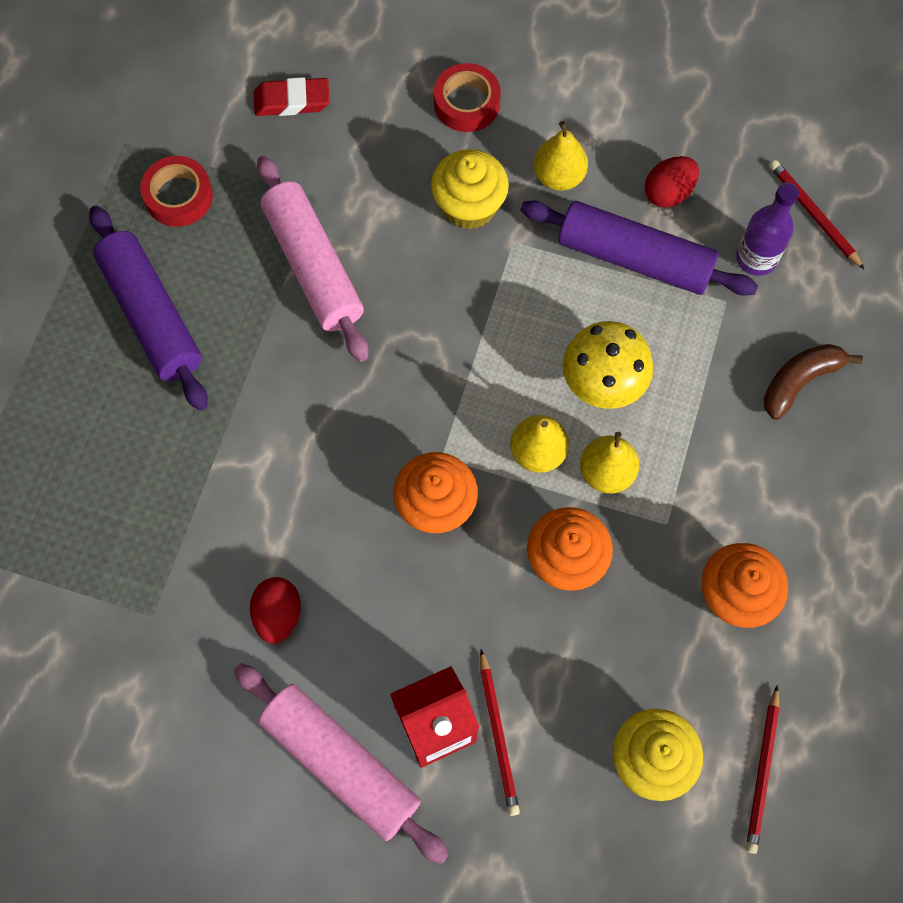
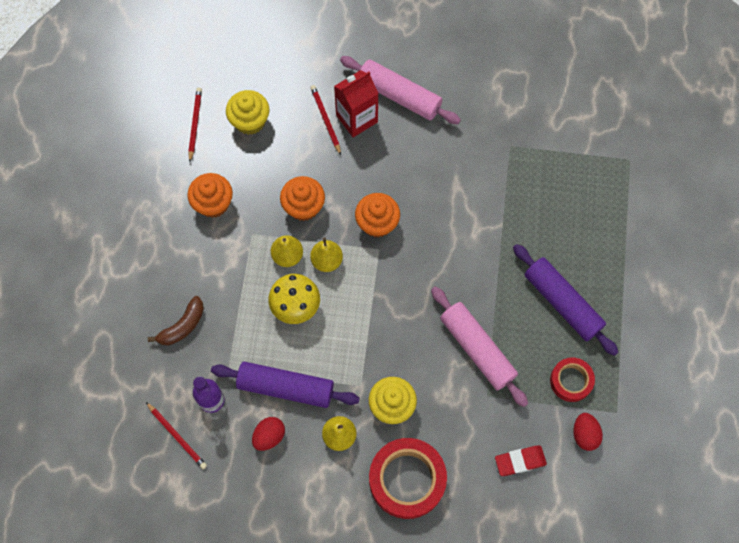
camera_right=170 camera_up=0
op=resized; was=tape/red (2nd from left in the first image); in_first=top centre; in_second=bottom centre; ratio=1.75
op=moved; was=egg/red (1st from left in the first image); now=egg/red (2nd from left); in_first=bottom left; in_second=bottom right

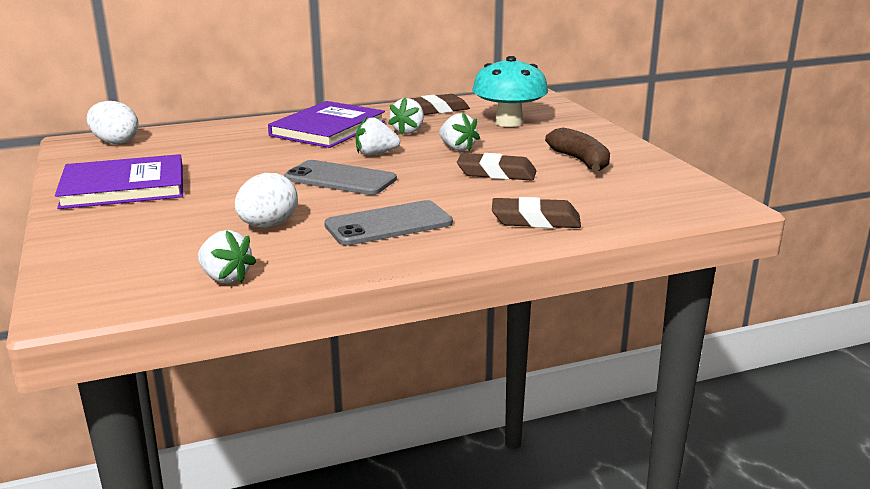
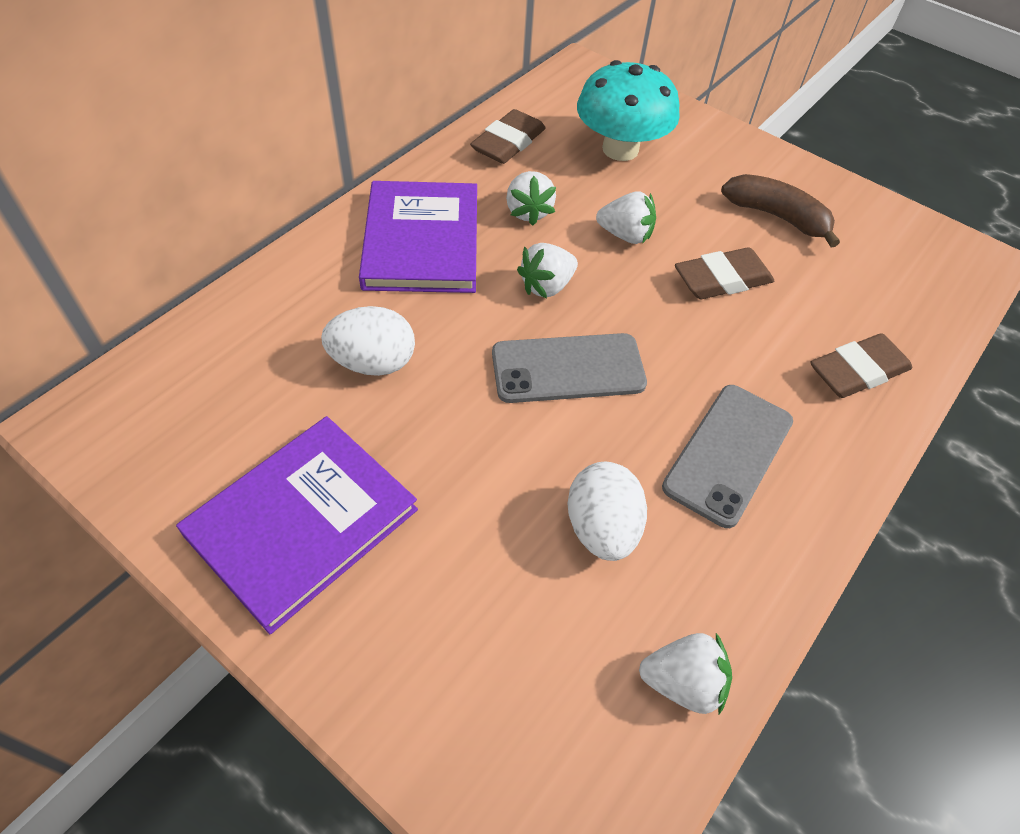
camera_right=-35 camera_up=30
op=moved; was=egg/white (1st from left); in_first=top left; in_second=centre

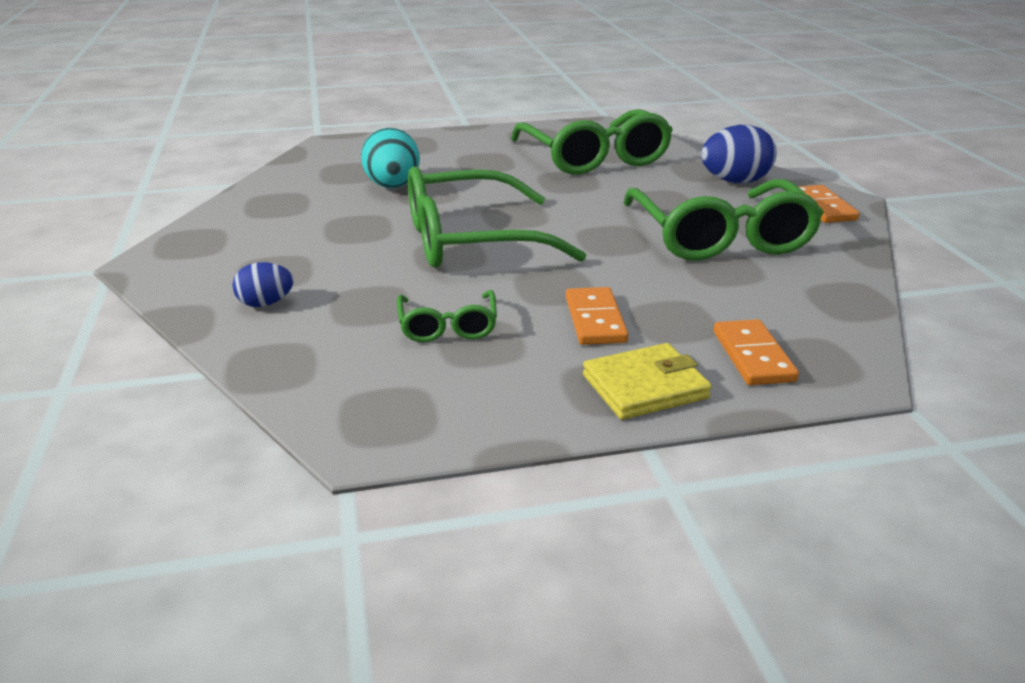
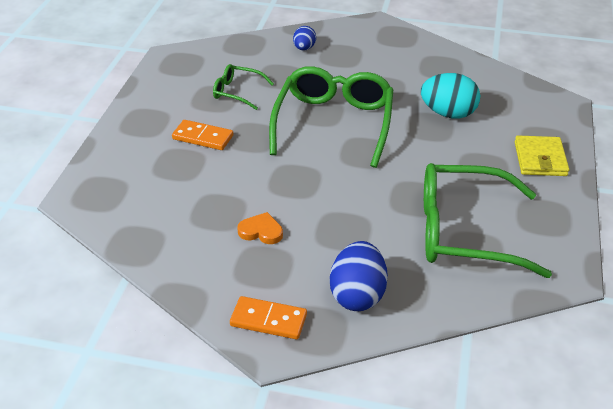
camera_right=115 camera_up=10
op=replaced; was=glasses/green (4th from left); now=heart/orange; in_first=top right; in_second=centre
op=removed; was=domino/orange (2nd from left); in_first=middle right
op=moved; was=wallet/yellow; in_first=centre; in_second=middle right

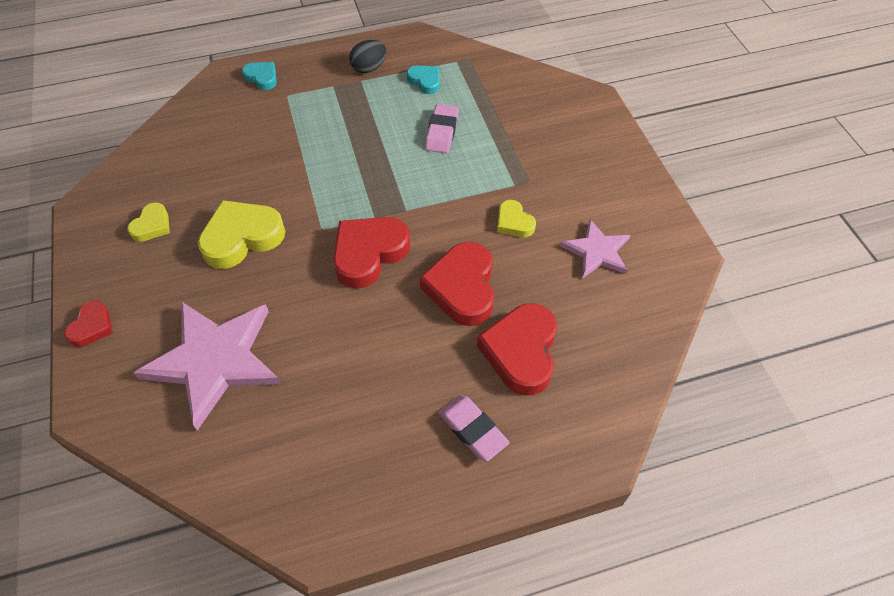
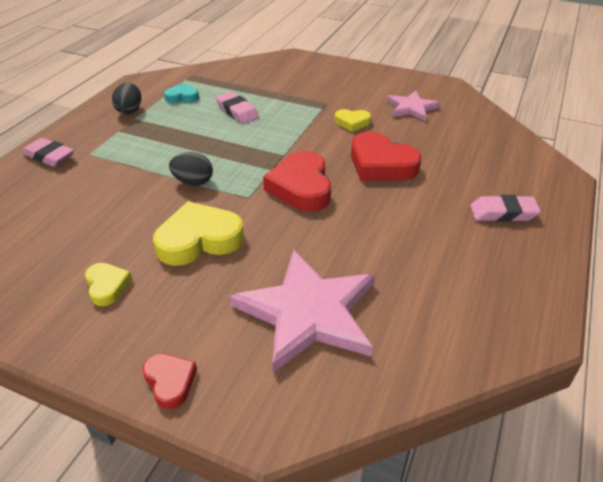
camera_right=-50 camera_up=-15
op=replaced; was=heart/turquoise (1st from left); now=eraser/pink (1st from left); in_first=top left; in_second=top left
op=turned; was=heart/yellow (2nd from left); in_first=middle left; in_second=middle left; clockwise=60
op=removed; was=heart/red (4th from left); in_first=centre
op=added; now=egg/black (2nd from left); in_second=middle left

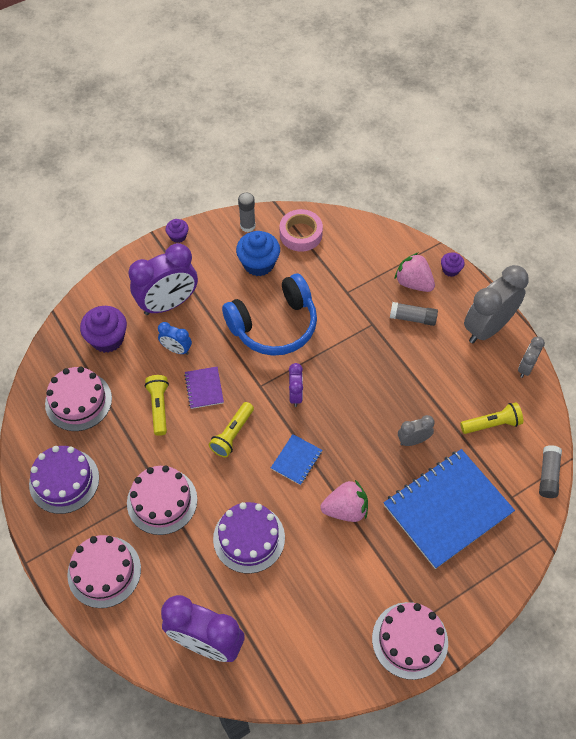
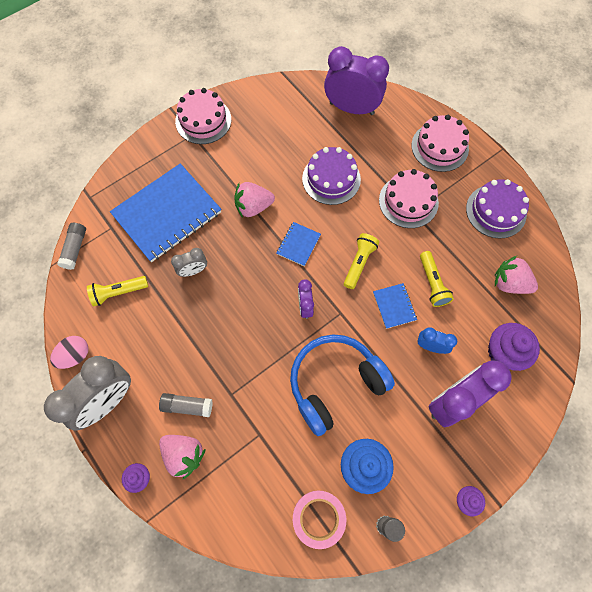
camera_right=175 camera_up=10
op=replaced; was=clock/grey (3rd from left); now=egg/pink; in_first=middle right; in_second=middle left
op=replaced; was=cake/pink (1st from left); now=strawberry/pink (3rd from left); in_first=middle left; in_second=middle right
op=recoloured; was=notebook/purple; now=notebook/blue (3rd from left); in_first=centre; in_second=middle right

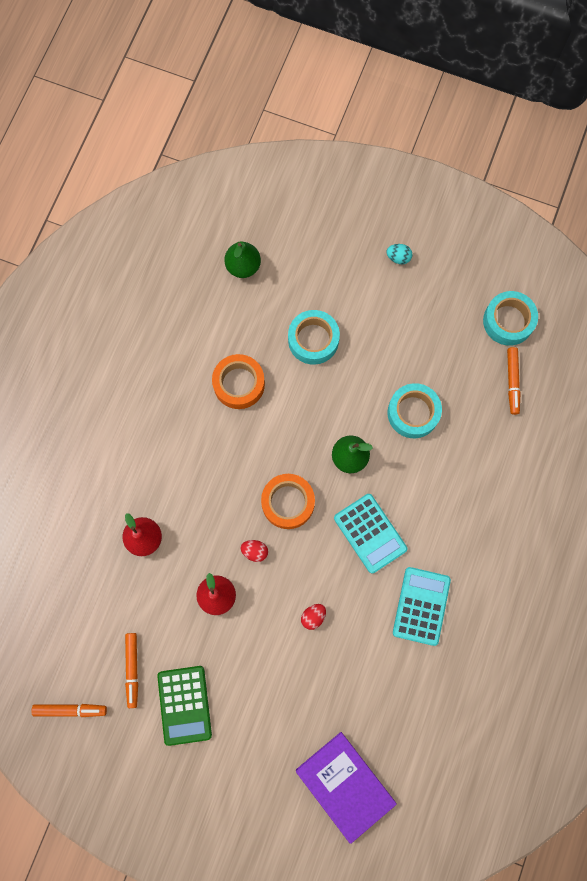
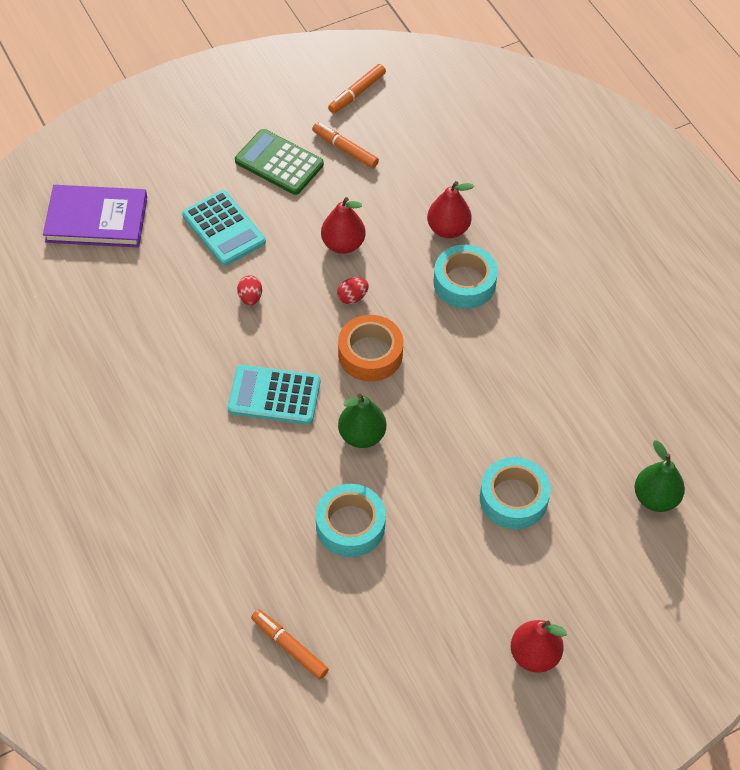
camera_right=130 camera_up=-20
op=replaced; was=egg/turquoise; now=pear/red (3rd from left); in_first=top right; in_second=bottom right
op=moved; was=tape/turquoise (3rd from left in the first image); now=tape/turquoise (2nd from left); in_first=middle right; in_second=centre
op=removed; was=tape/orange (1st from left); in_first=centre
op=moved; was=calculator/turquoise (2nd from left in the first image); now=calculator/turquoise (1st from left); in_first=bottom right; in_second=top left

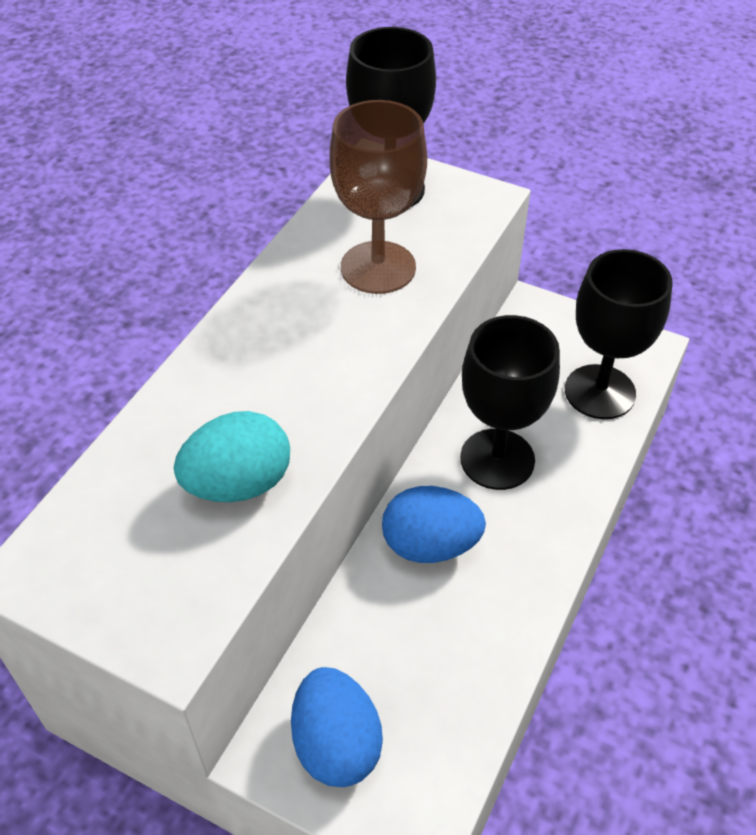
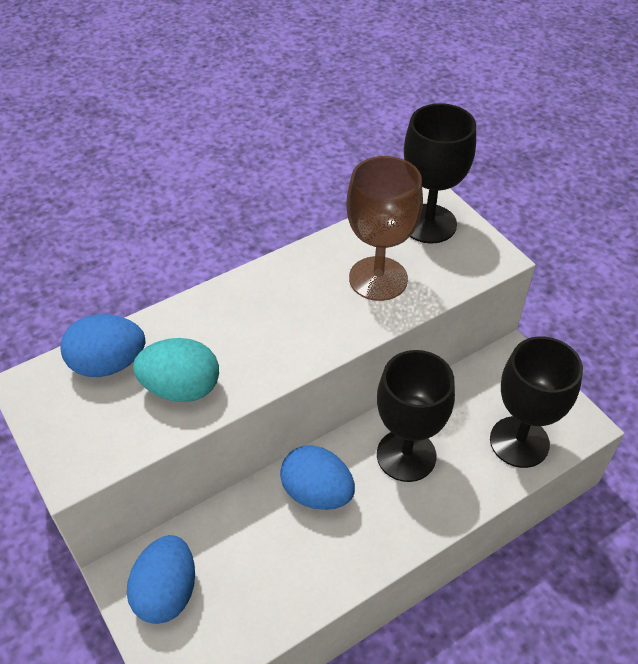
camera_right=30 camera_up=0
op=added; now=egg/blue (1st from left); in_second=middle left

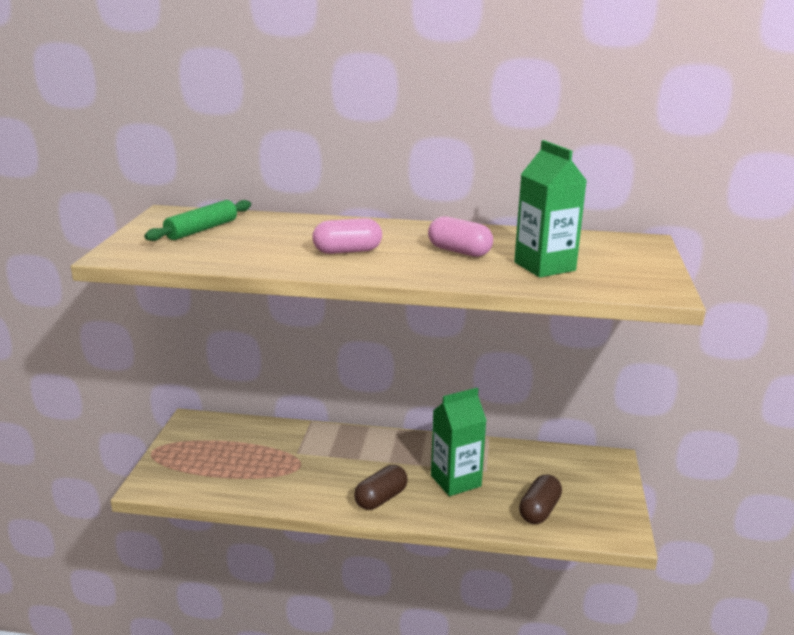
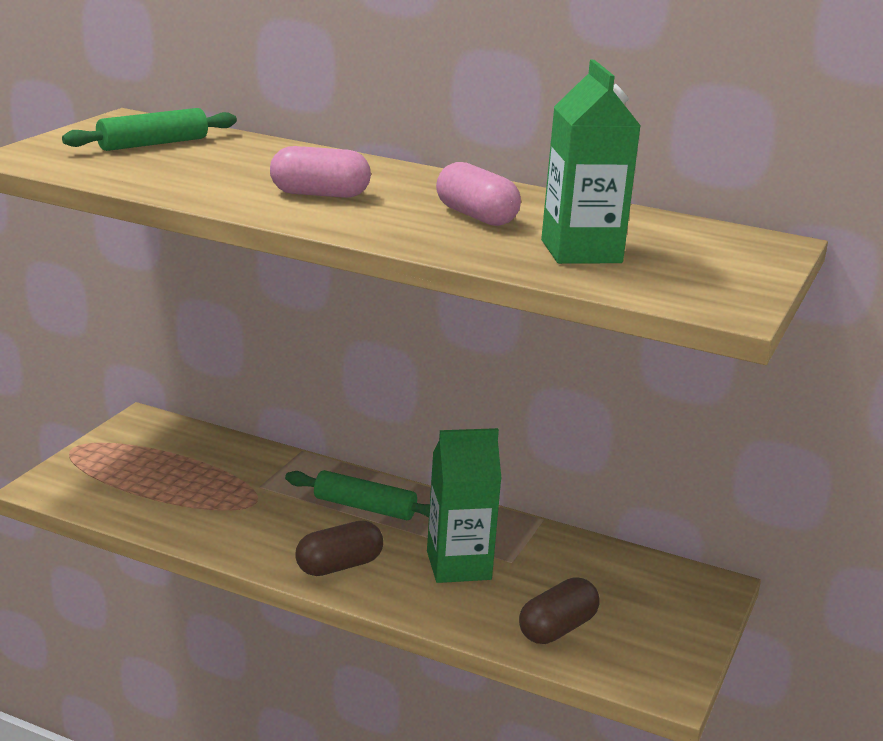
camera_right=15 camera_up=0
op=added; now=rolling pin/green (2nd from left); in_second=bottom centre

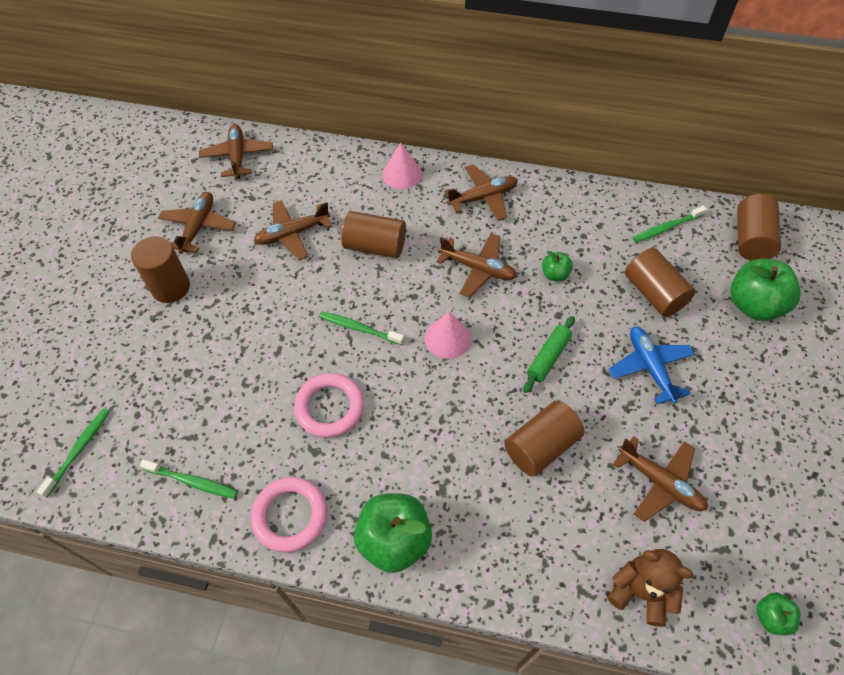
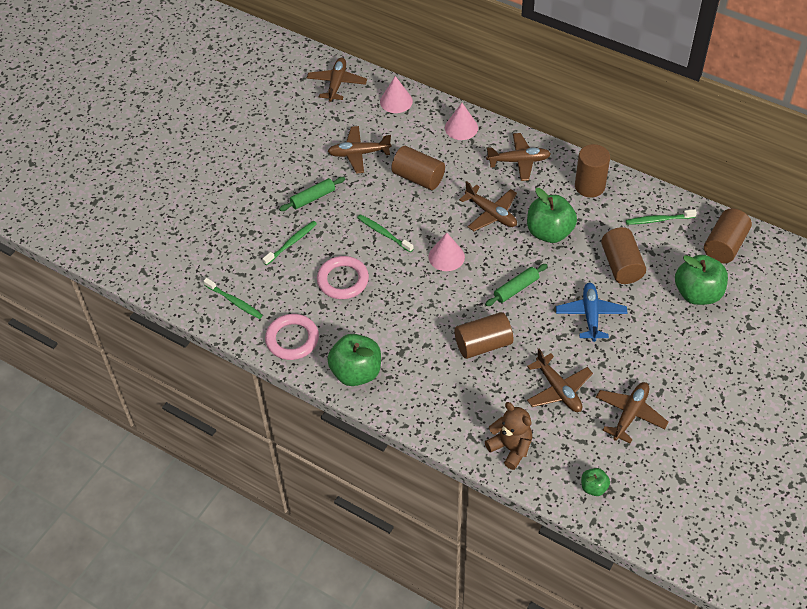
camera_right=20 camera_up=-5
op=moved; was=plane/brown (1st from left in the first image); now=plane/brown (6th from left); in_first=top left; in_second=bottom right
op=moved; was=cylinder/brown (1st from left in the first image); now=cylinder/brown (3rd from left); in_first=middle left; in_second=top right
op=resized; was=apple/green (2nd from left); in_first=centre; in_second=middle right; ratio=2.0
op=moved; was=toothbrush/green (1st from left in the first image); now=toothbrush/green (2nd from left); in_first=bottom left; in_second=centre
op=added; now=cone/pink (1st from left); in_second=top centre
op=added; now=rolling pin/green (1st from left); in_second=top centre

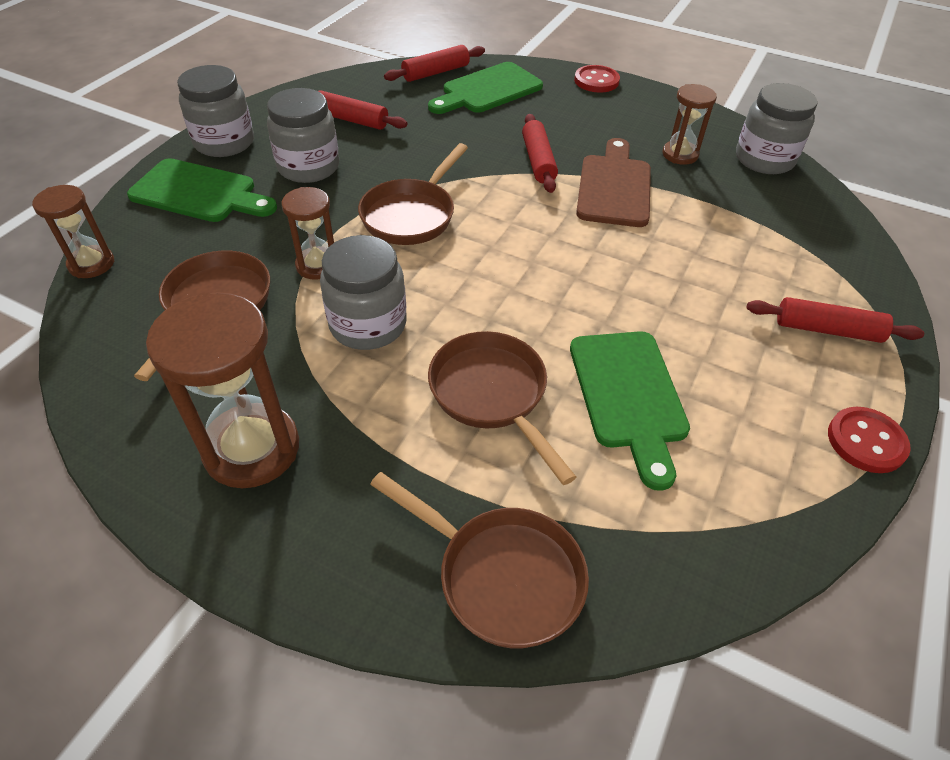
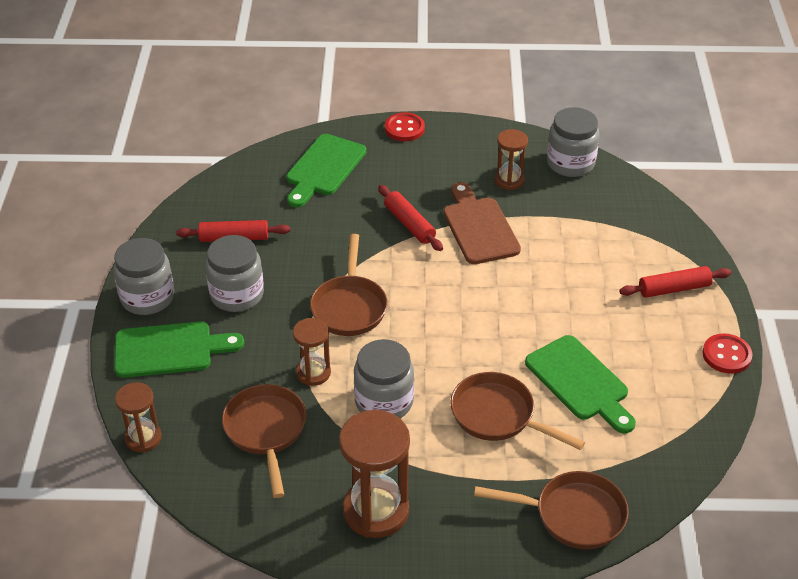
camera_right=-25 camera_up=-5
op=removed; was=rolling pin/red (2nd from left); in_first=top centre

